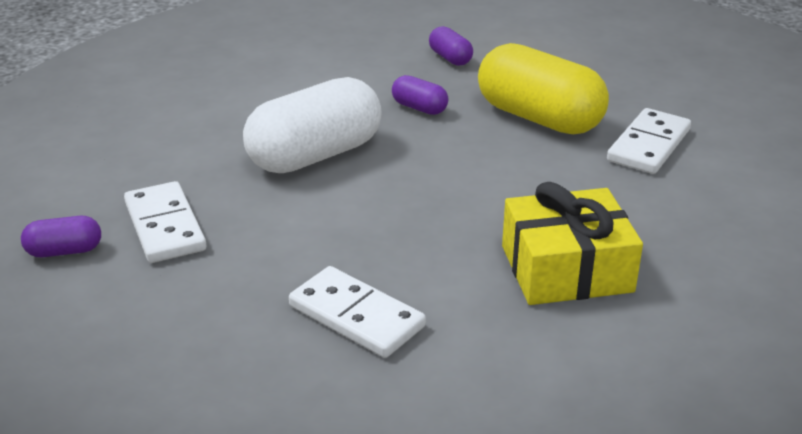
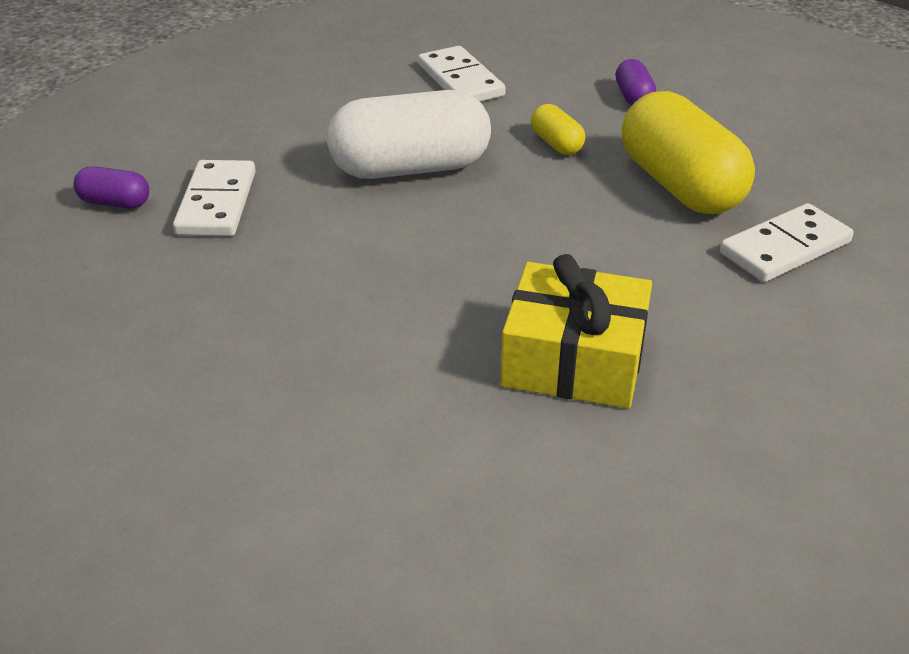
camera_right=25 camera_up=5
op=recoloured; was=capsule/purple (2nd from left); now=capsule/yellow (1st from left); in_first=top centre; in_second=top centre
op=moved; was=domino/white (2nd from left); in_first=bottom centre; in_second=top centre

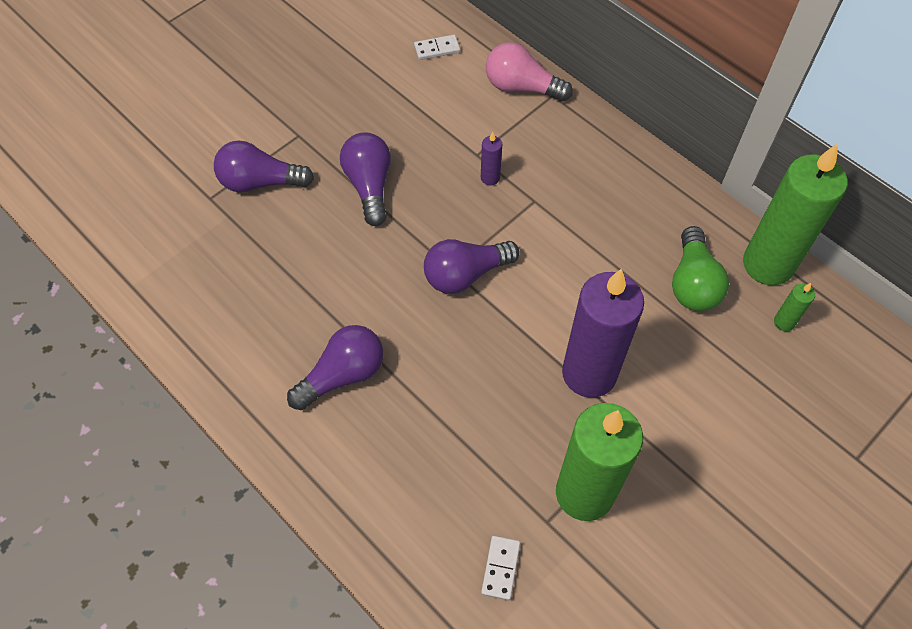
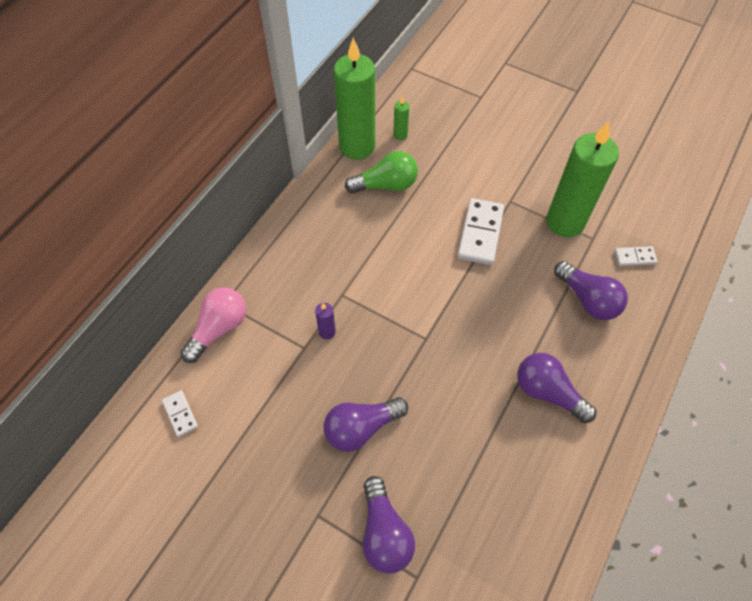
camera_right=-105 camera_up=0
op=turned; was=light bulb/pink; in_first=top centre; in_second=middle left; clockwise=-150
op=moved; was=light bulb/purple (4th from left); in_first=centre; in_second=middle right
op=replaced; was=candle/purple (2nd from left); now=domino/white (2nd from left); in_first=centre; in_second=centre

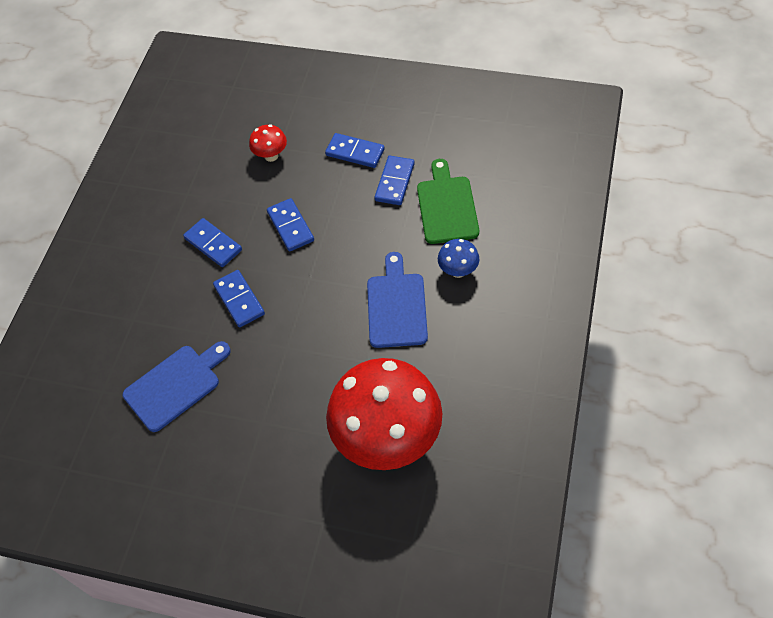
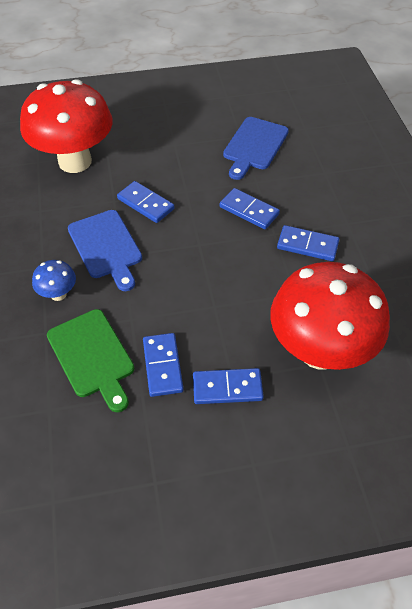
camera_right=150 camera_up=-5
op=resized; was=mushroom/red (1st from left in the first image); in_first=top centre; in_second=middle right; ratio=2.42
op=moved; was=domino/blue (3rd from left in the first image); now=domino/blue (1st from left); in_first=centre; in_second=top centre

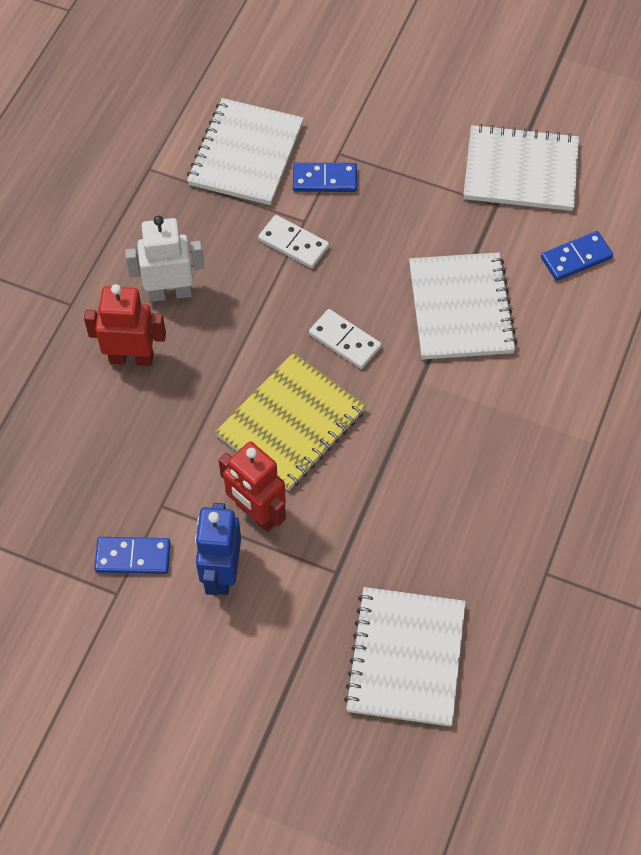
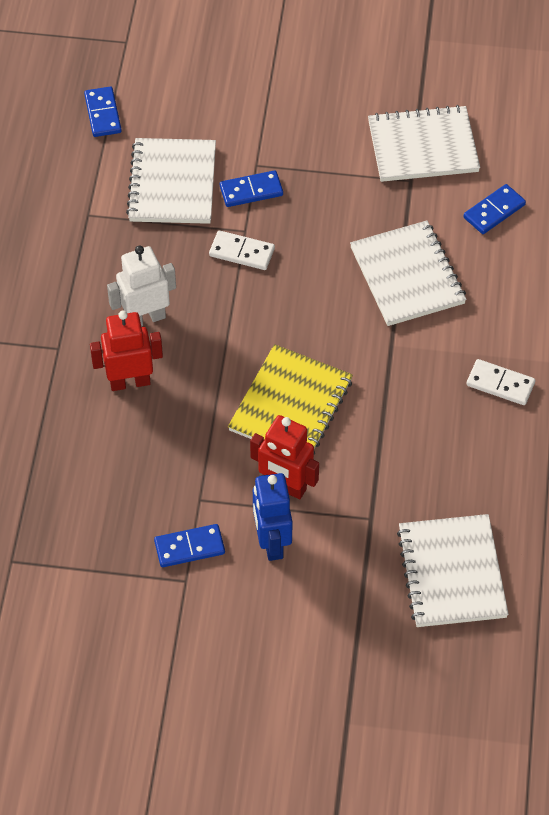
camera_right=-15 camera_up=-5
op=moved; was=domino/white (2nd from left); in_first=centre; in_second=middle right
op=added; now=domino/blue (1st from left); in_second=top left

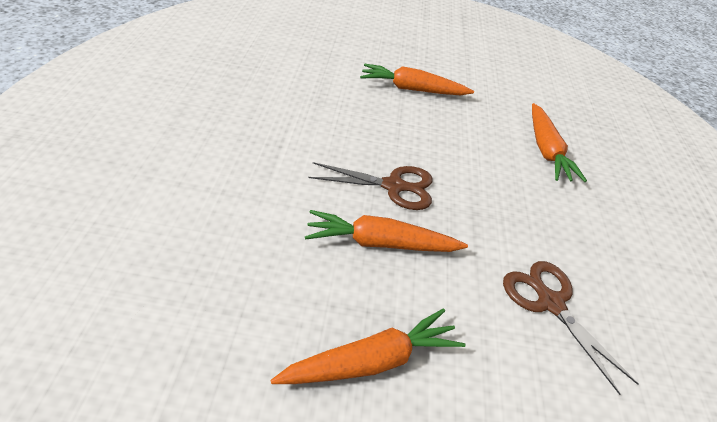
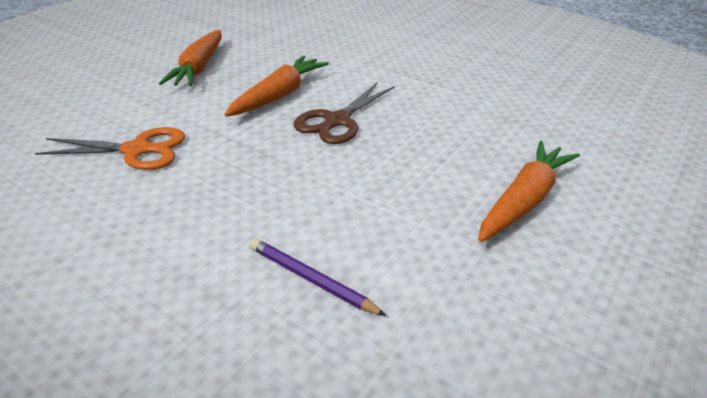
camera_right=125 camera_up=-5
op=replaced; was=carrot/orange (4th from left); now=pencil/purple; in_first=middle right; in_second=bottom centre
op=recoloured; was=scissors/brown (2nd from left); now=scissors/orange; in_first=bottom right; in_second=middle left

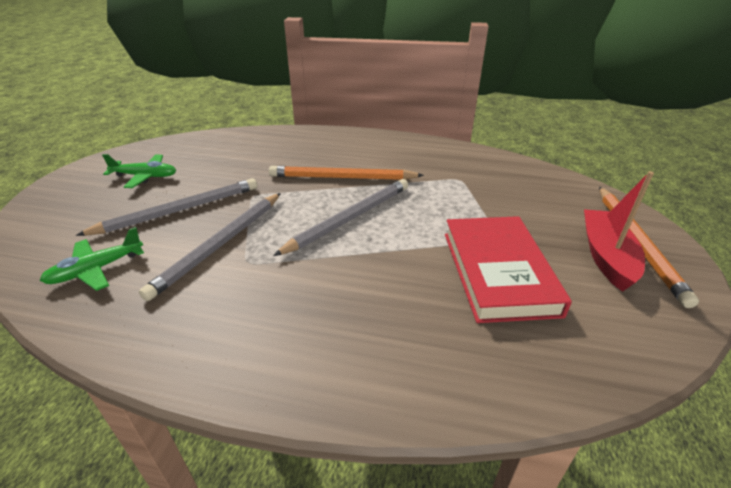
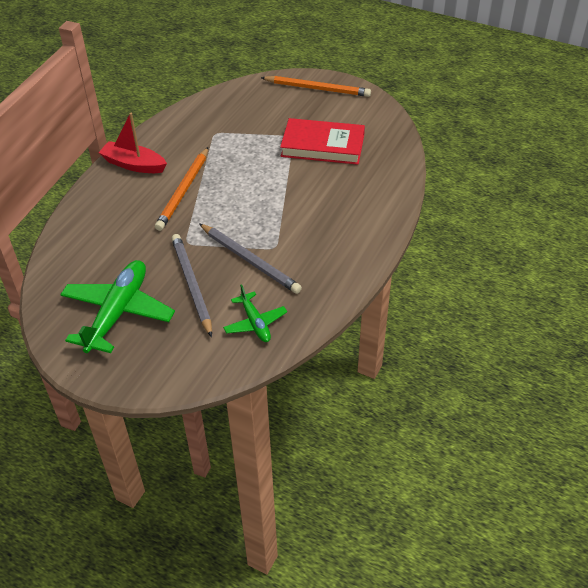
camera_right=-75 camera_up=10
op=resized; was=plane/green (2nd from left in the first image); in_first=middle left; in_second=middle left; ratio=1.83
op=moved; was=boat/red; in_first=middle right; in_second=top left
op=removed; was=pencil/grey (3rd from left); in_first=centre

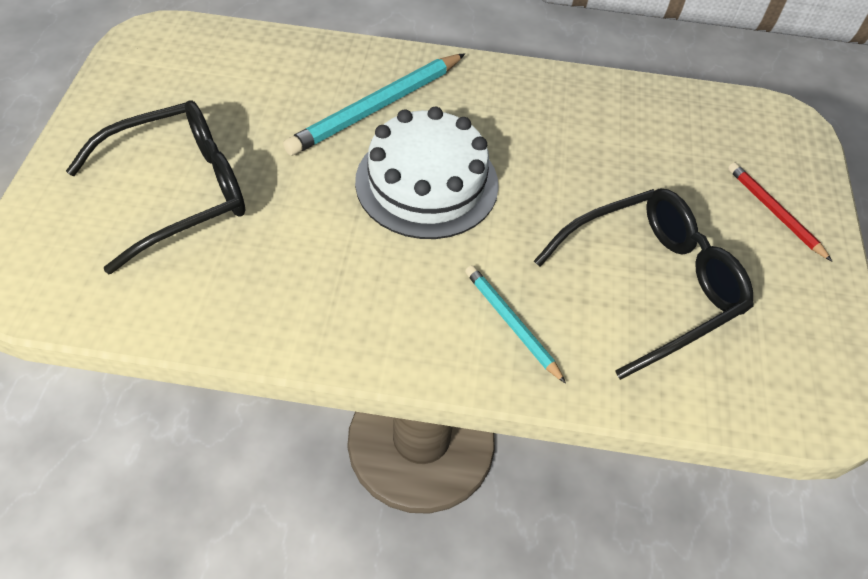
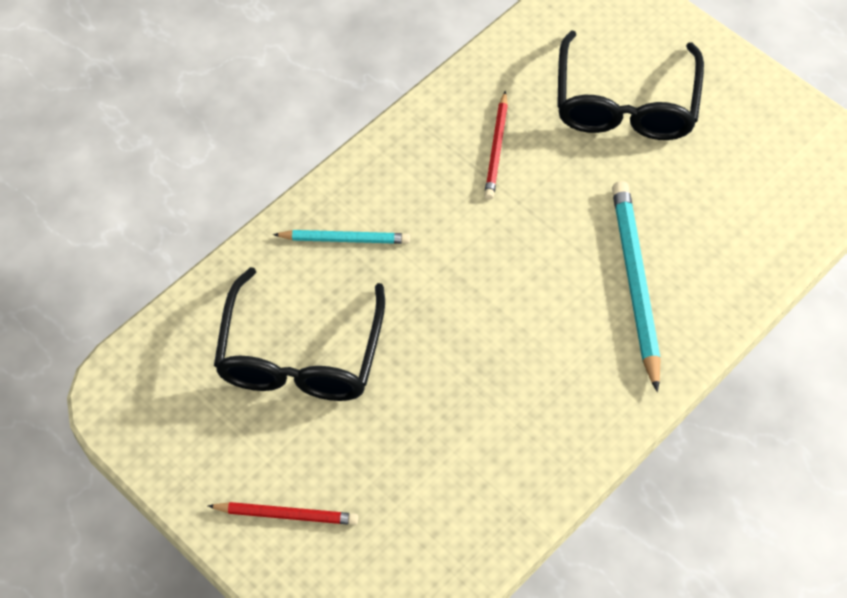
camera_right=130 camera_up=5
op=removed; was=cake/white; in_first=top centre
op=added; now=pencil/red (2nd from left); in_second=top centre

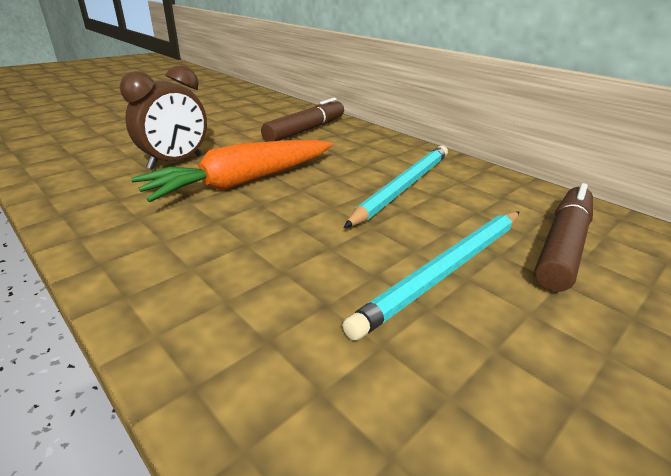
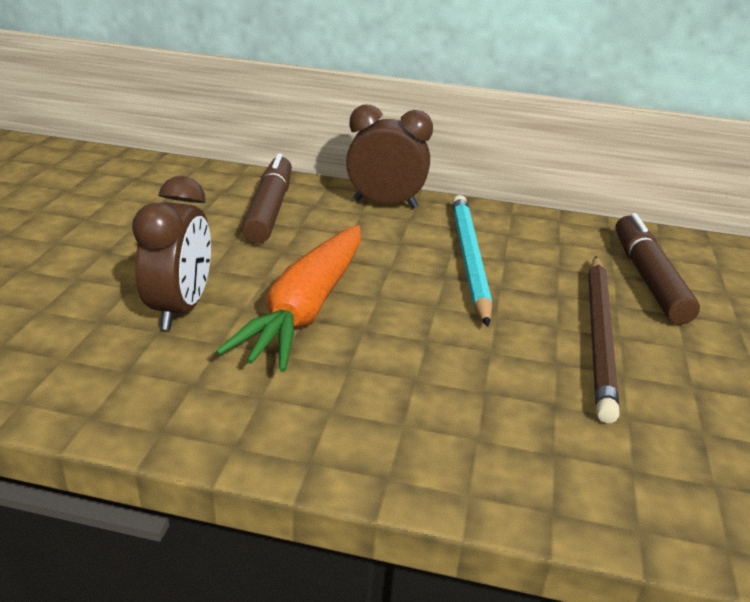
camera_right=-35 camera_up=0
op=recoloured; was=pencil/turquoise (2nd from left); now=pencil/brown; in_first=centre; in_second=middle right
op=added; now=clock/brown (2nd from left); in_second=top centre

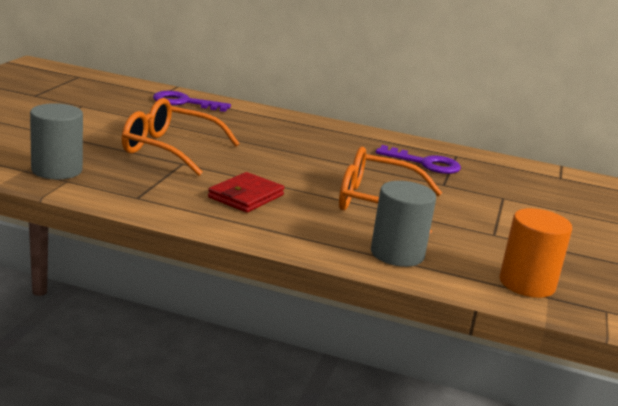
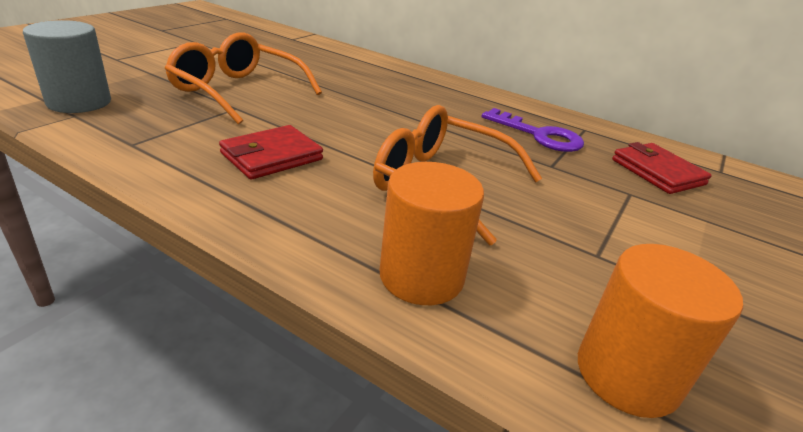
camera_right=15 camera_up=10
op=removed; was=key/purple (1st from left); in_first=top left
op=recoloured; was=cylinder/grey (2nd from left); now=cylinder/orange (1st from left); in_first=centre; in_second=centre
op=added; now=wallet/red (2nd from left); in_second=middle right

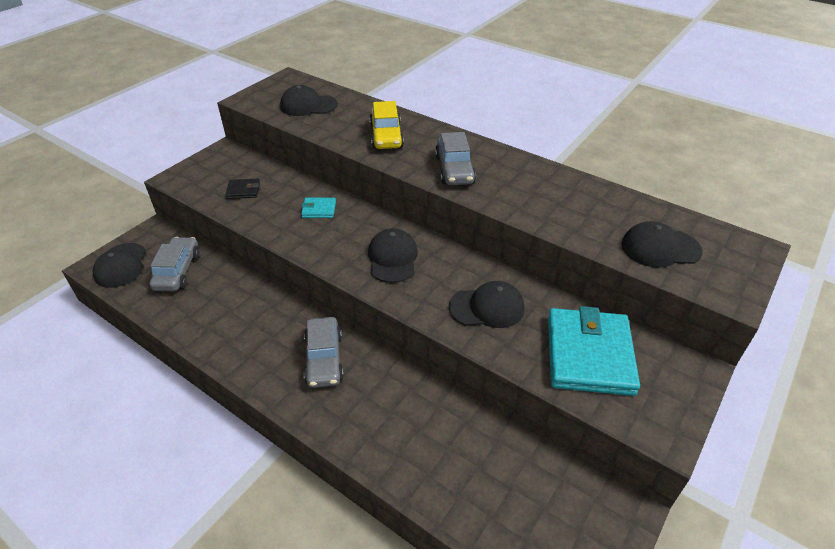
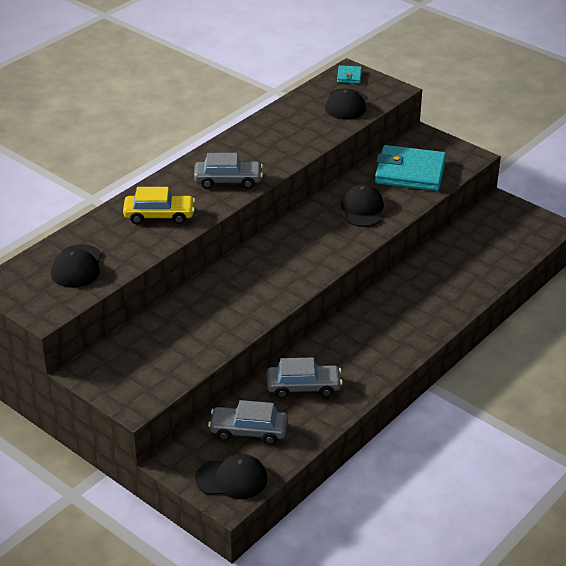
camera_right=-85 camera_up=-5
op=removed; was=wallet/black; in_first=middle left
op=moved; was=wallet/turquoise (1st from left); in_first=centre; in_second=top centre
op=removed; was=cap/black (3rd from left); in_first=centre
op=moved; was=car/grey (2nd from left in the first image); now=car/grey (3rd from left); in_first=centre; in_second=bottom centre

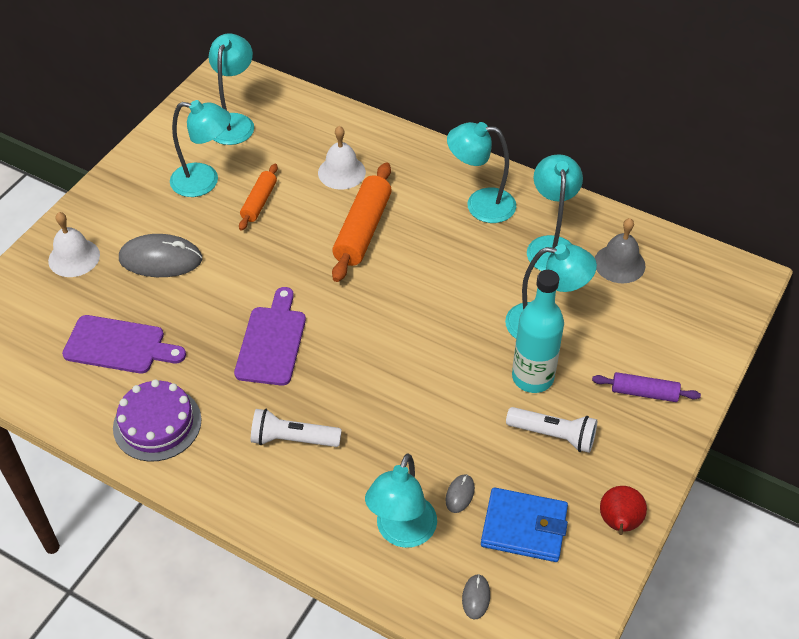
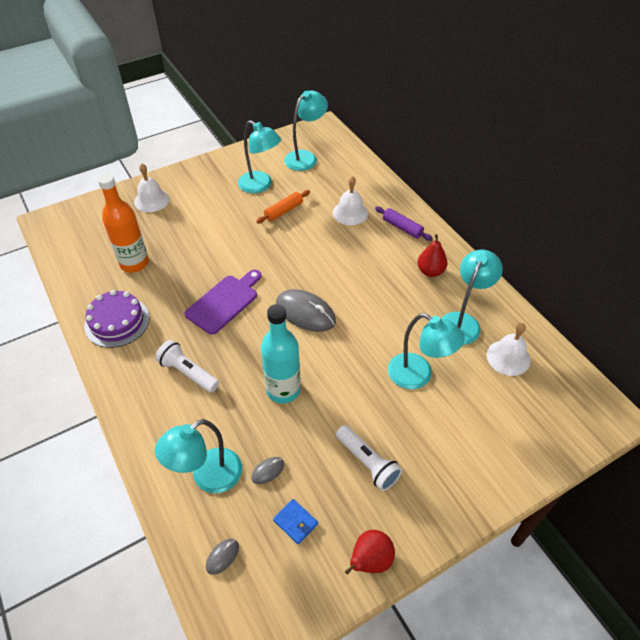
camera_right=30 camera_up=0
op=replaced; was=lamp/turquoise (4th from left); now=pear/red (2nd from left); in_first=top centre; in_second=middle right
op=removed; was=rolling pin/orange (2nd from left); in_first=centre
op=recoloured; was=bell/grey; now=bell/white (3rd from left); in_first=middle right; in_second=middle right
op=moved; was=mouse/grey (1st from left in the first image); now=mouse/grey (3rd from left); in_first=middle left; in_second=centre
op=moved; was=bottle/turquoise; in_first=middle right; in_second=centre
op=replaced; was=cutting board/purple (1st from left); now=bottle/orange; in_first=middle left; in_second=middle left
op=moved; was=rolling pin/purple; in_first=middle right; in_second=centre
op=resized; was=wallet/blue; in_first=bottom centre; in_second=bottom centre; ratio=0.54

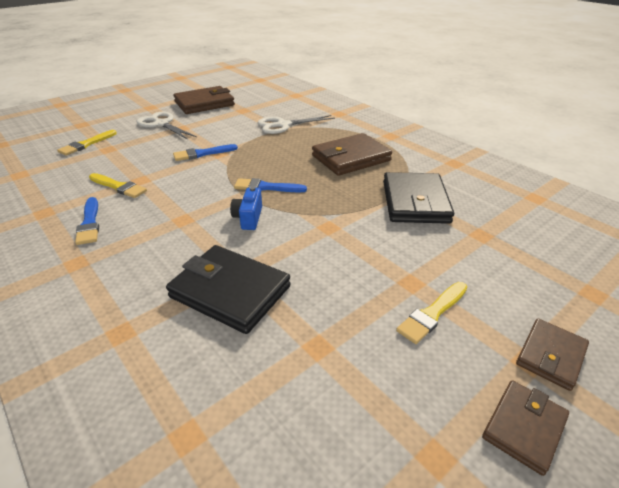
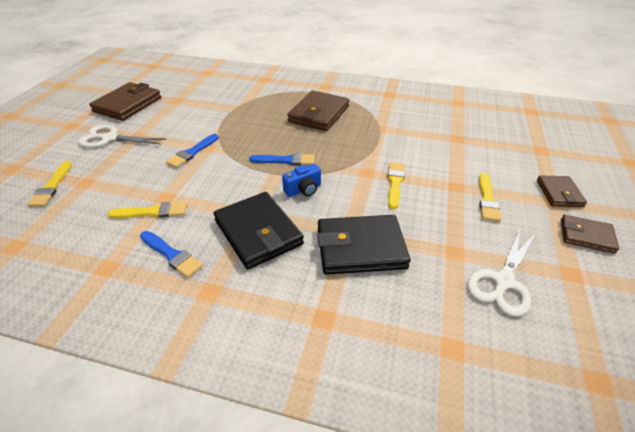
camera_right=-35 camera_up=5
op=moved; was=scissors/white (2nd from left); in_first=top centre; in_second=middle right
op=moved; was=wallet/black (2nd from left in the first image); now=wallet/black (1st from left); in_first=middle right; in_second=centre
op=turned; was=brush/blue (3rd from left); in_first=centre; in_second=centre; clockwise=-150
op=turned; was=camera/blue; in_first=centre; in_second=centre; clockwise=-90
op=turned; was=wallet/brown (3rd from left in the first image); in_first=bottom right; in_second=middle right; clockwise=-75
op=added; now=brush/yellow (3rd from left); in_second=centre

